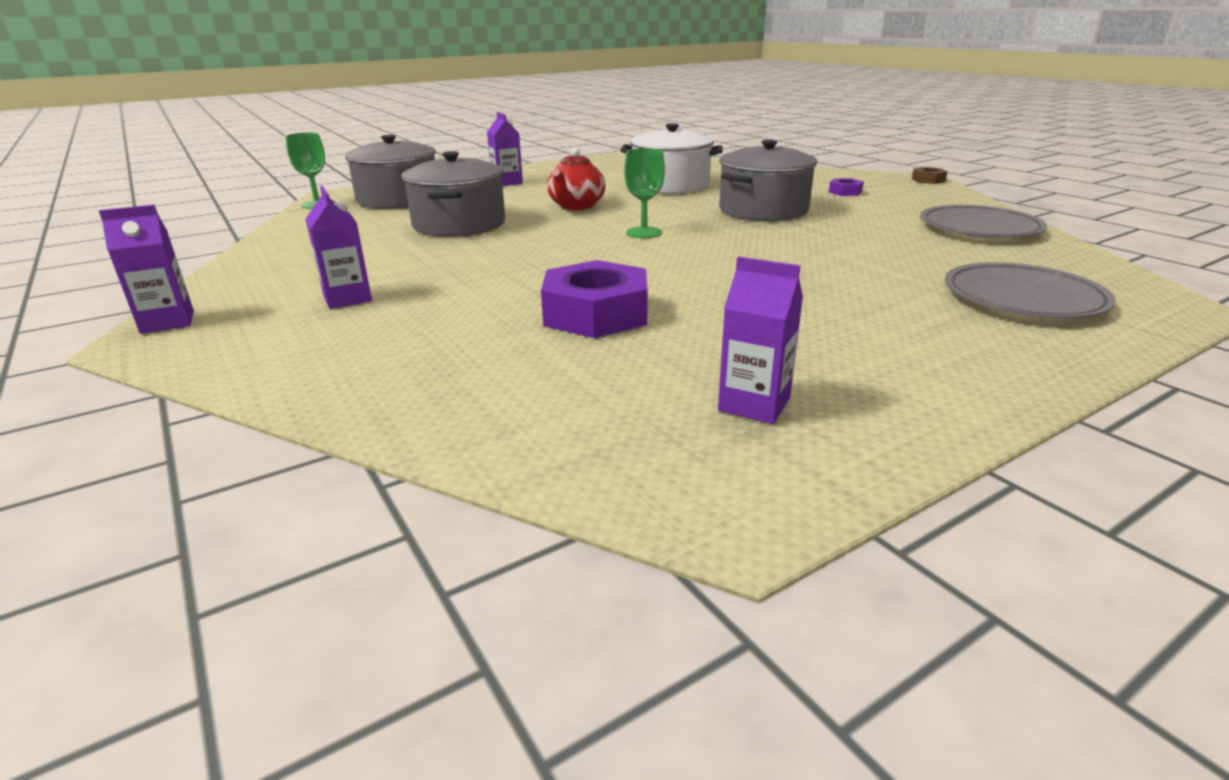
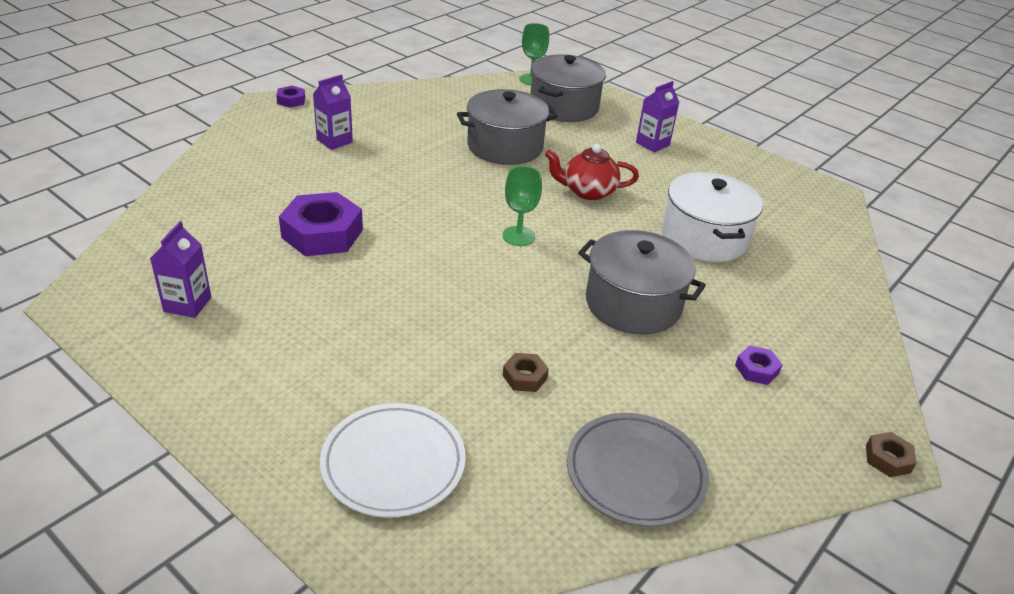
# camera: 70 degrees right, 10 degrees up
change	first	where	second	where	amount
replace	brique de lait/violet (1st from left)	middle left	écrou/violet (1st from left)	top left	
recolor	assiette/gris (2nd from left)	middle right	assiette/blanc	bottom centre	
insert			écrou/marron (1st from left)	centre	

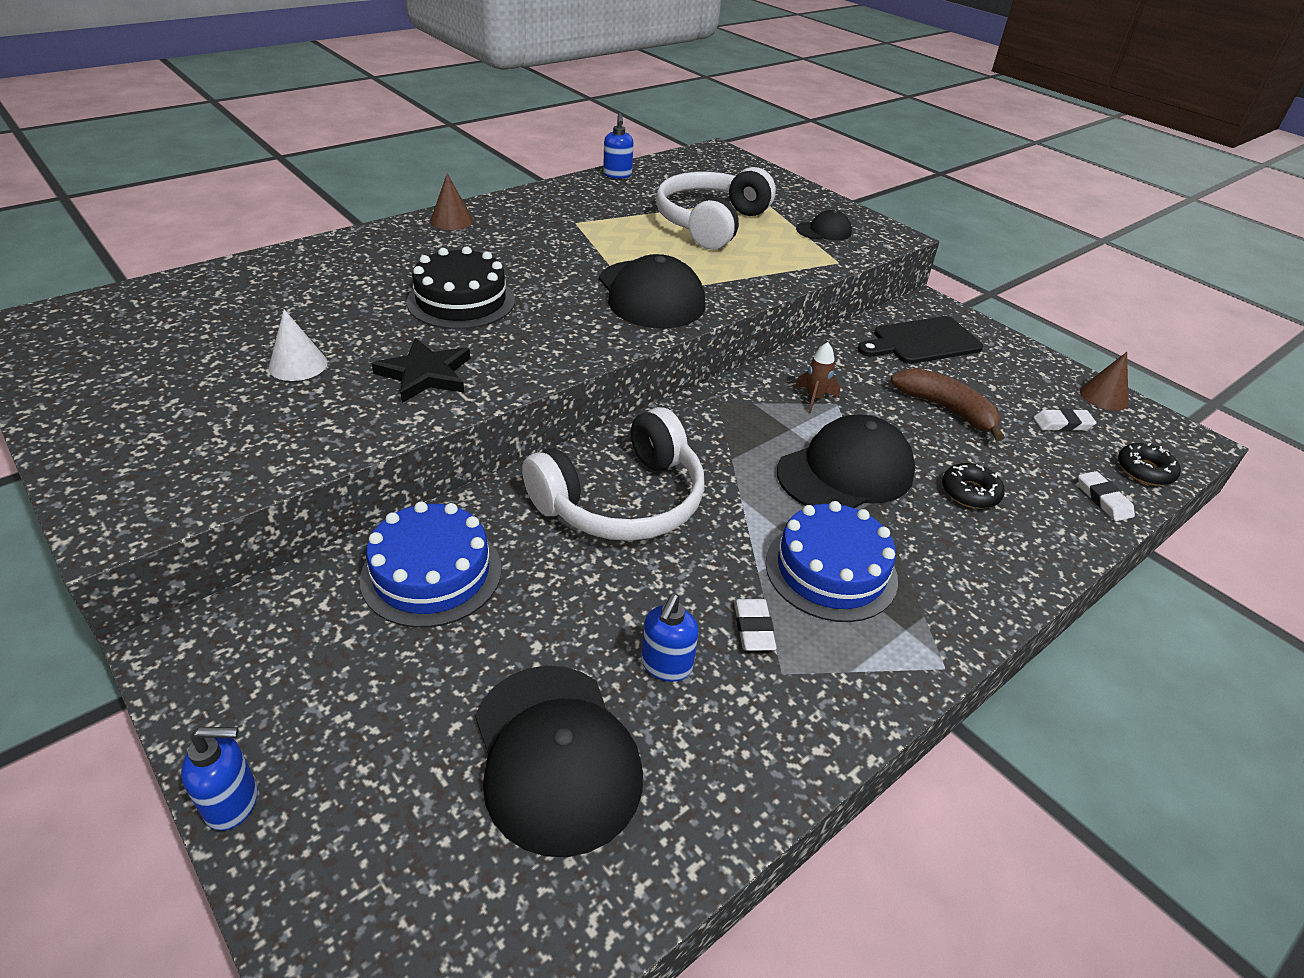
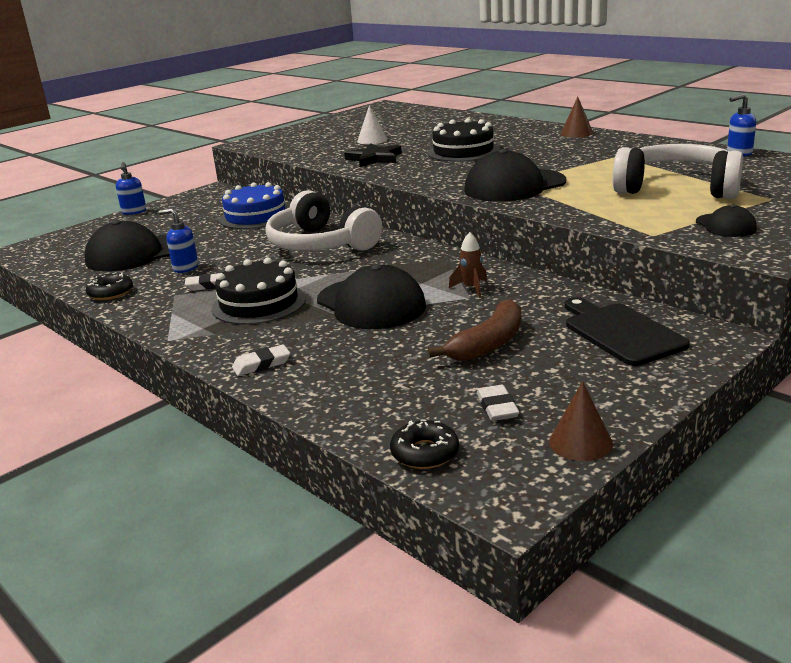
# camera: 90 degrees right, 15 degrees down
change	first	where	second	where	amount
recolor	gâteau/bleu (2nd from left)	centre	gâteau/noir (1st from left)	middle left	
move	beignet/noir (1st from left)	middle right		middle left	
move	gomme/blanc (3rd from left in the first image)	middle right	gomme/blanc (2nd from left)	middle left	

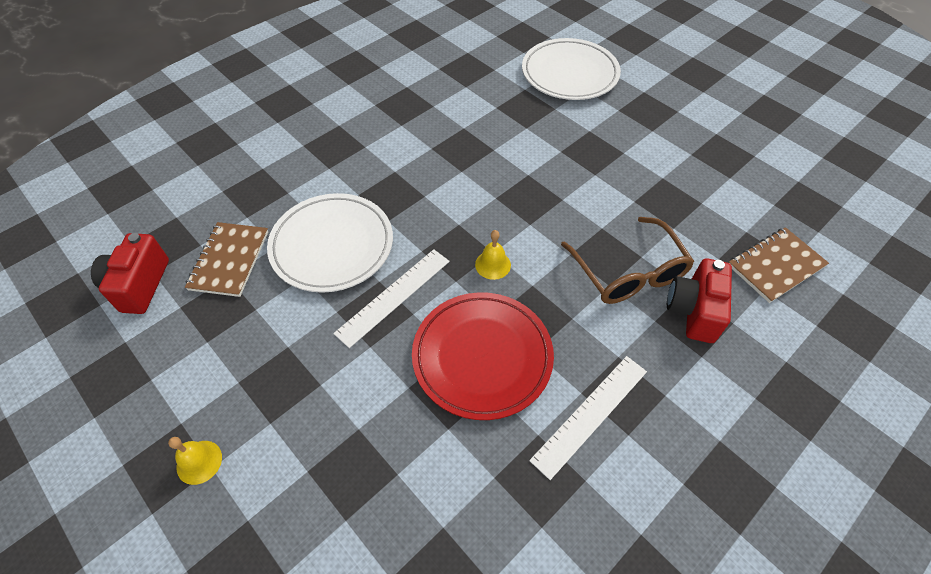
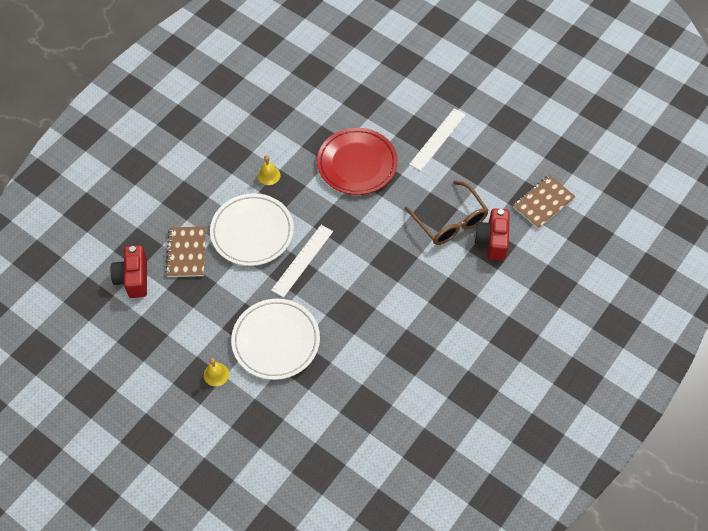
# camera: 10 degrees left, 5 degrees up
change	first	where	second	where	amount
move	assiette/rouge	centre		top centre	
move	cloche/jaune (2nd from left)	centre		top centre	
move	assiette/blanc (2nd from left)	top centre		centre	
move	règle/blanc (2nd from left)	bottom centre		top centre	

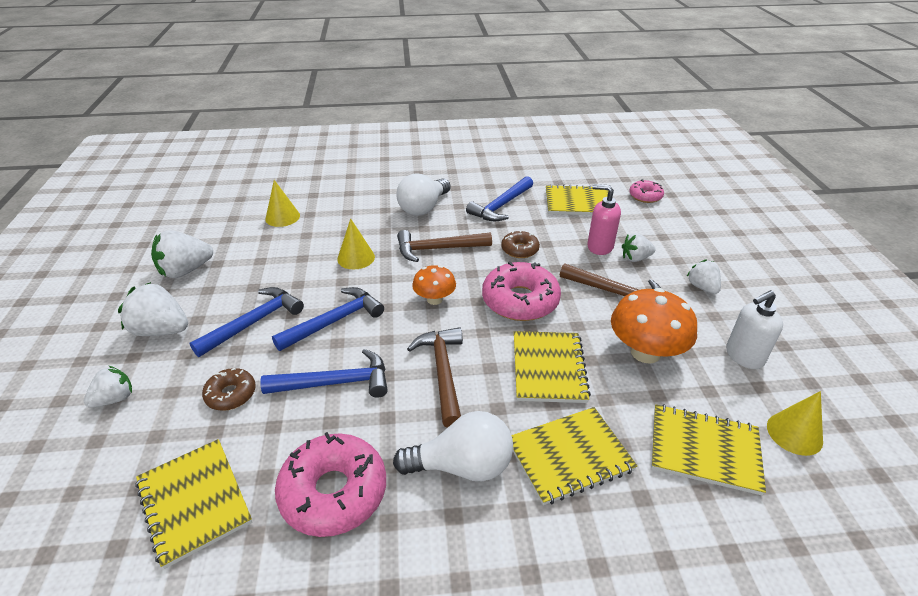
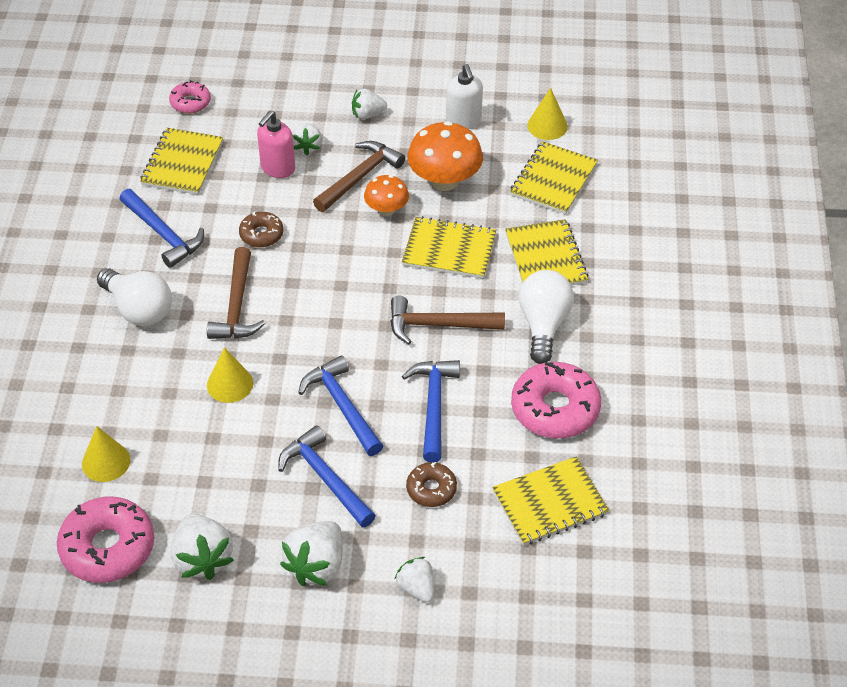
# camera: 80 degrees left, 10 degrees up
change	first	where	second	where	amount
move	champignon/orange (1st from left)	centre		top centre	
move	beignet/rose (2nd from left in the first image)	centre	beignet/rose (1st from left)	bottom left	

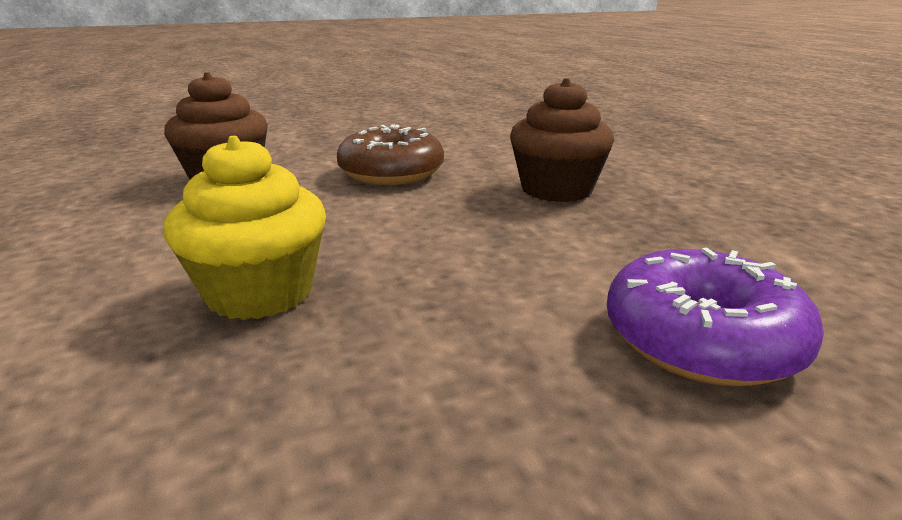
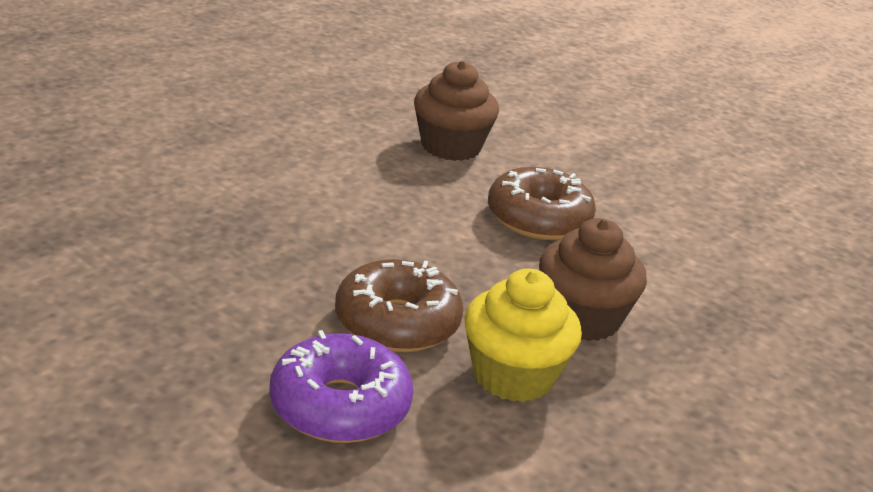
# camera: 60 degrees right, 5 degrees up
change	first	where	second	where	amount
move	muffin/jaune	middle left		bottom centre	
insert			beignet/marron (1st from left)	centre	

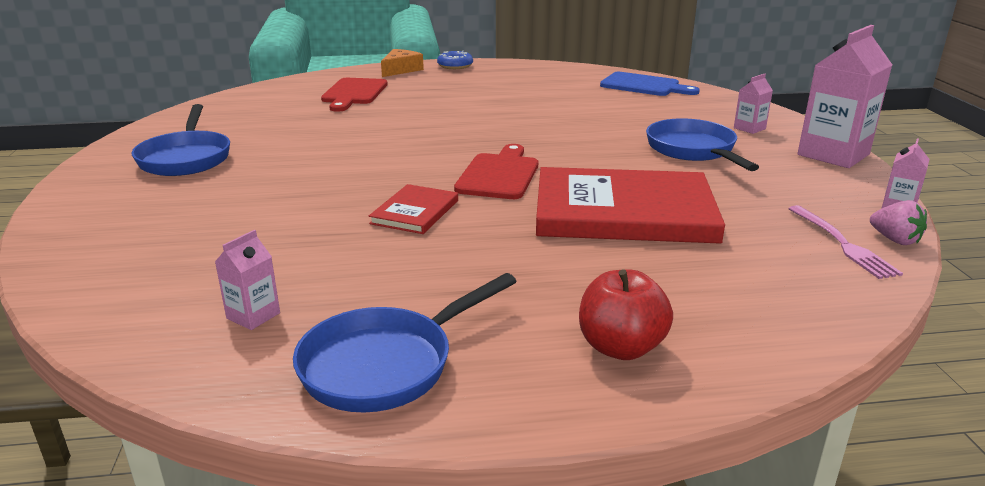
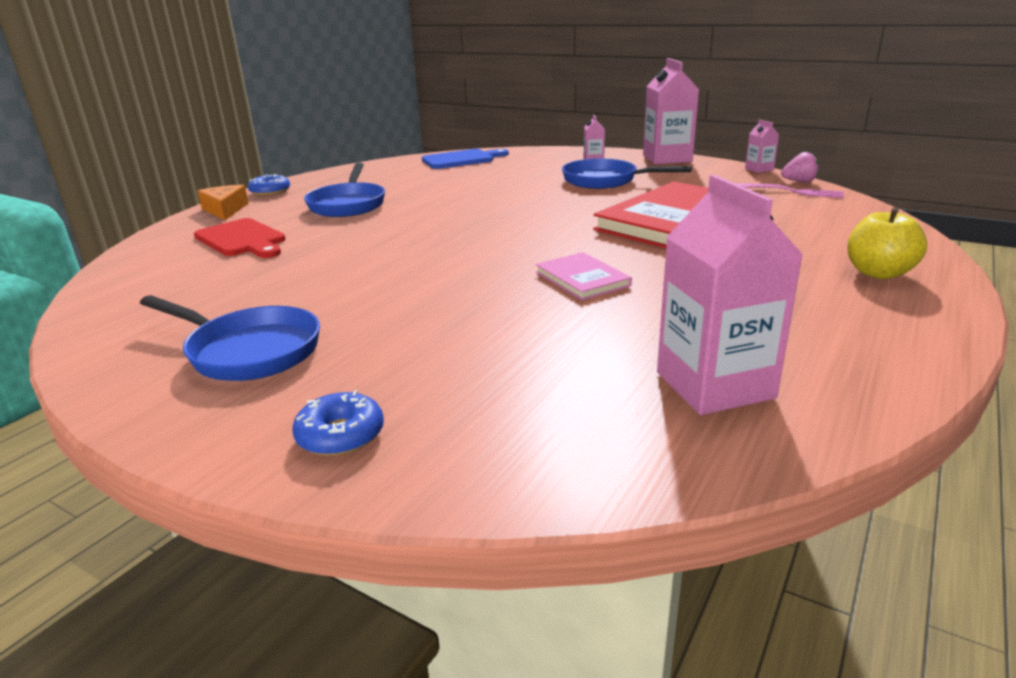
# camera: 50 degrees left, 0 degrees up
change	first	where	second	where	amount
resize	brique de lait/rose (1st from left in the first image)	middle left	brique de lait/rose (3rd from left)	middle right	x2.11
move	poêle/bleu (2nd from left)	bottom centre		top centre	
recolor	livre/rouge (1st from left)	centre	livre/rose	centre	
delete	planche à découper/rouge (2nd from left)	centre			
recolor	pomme/rouge	centre	pomme/jaune	middle right	
insert			beignet/bleu (2nd from left)	middle left	

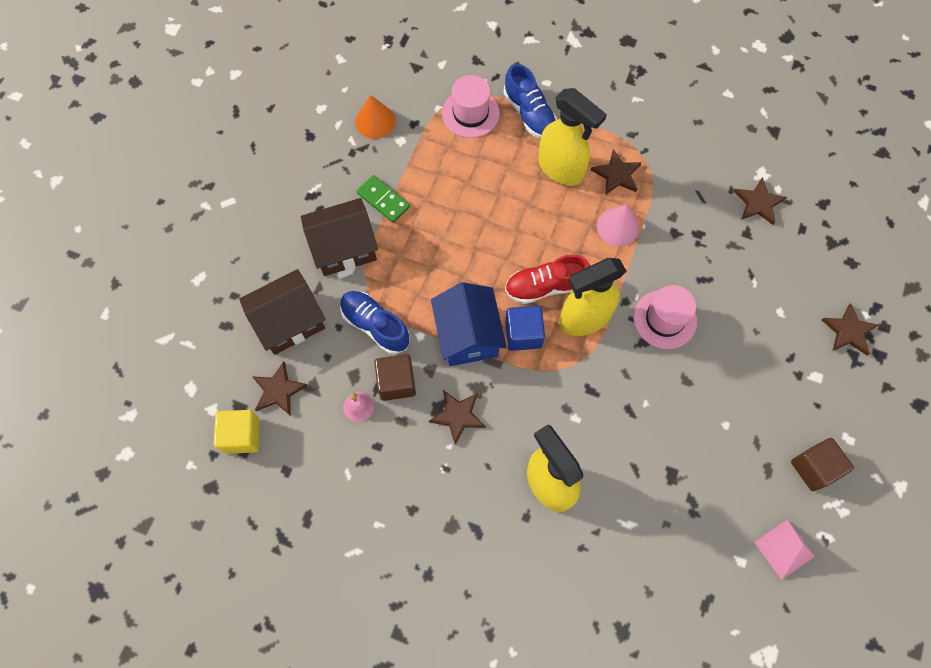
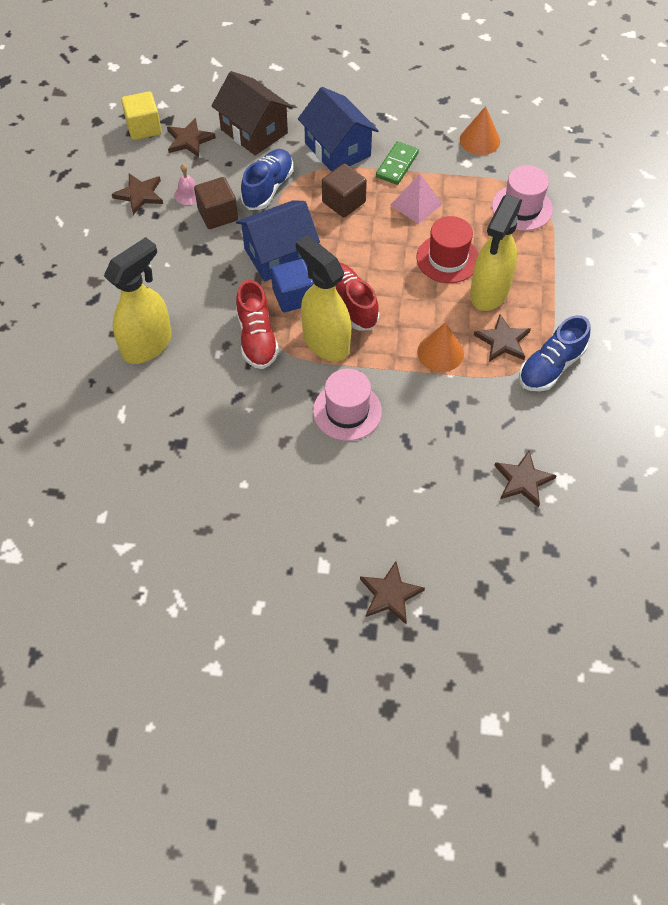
# camera: 75 degrees right, 10 degrees down
change	first	where	second	where	amount
recolor	maison/marron (2nd from left)	centre	maison/bleu (2nd from left)	top centre	
move	étoile/marron (2nd from left in the first image)	centre	étoile/marron (1st from left)	top left	
move	chaussure/bleu (2nd from left)	top centre		middle right	
recolor	cône/rose	centre	cône/orange (1st from left)	centre	
move	pyramide/rose	bottom right		top centre	
move	cube/marron (2nd from left)	bottom right		top centre	
insert			chaussure/rouge (1st from left)	centre	
insert			chapeau/rouge	top right	

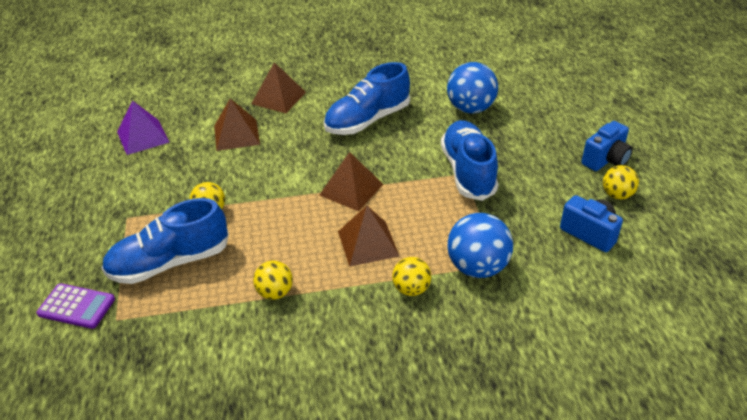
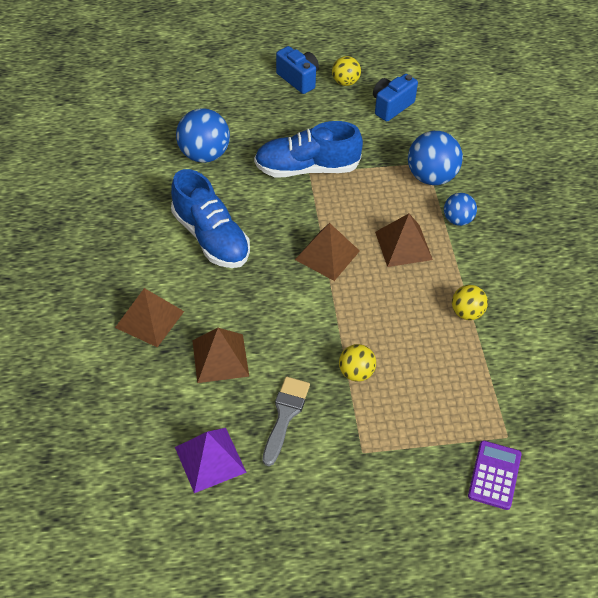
# camera: 90 degrees left, 10 degrees up
change	first	where	second	where	amount
delete	chaussure/bleu (1st from left)	middle left			
recolor	balle/jaune (3rd from left)	centre	balle/bleu (3rd from left)	middle right	
insert			pinceau/gris	bottom centre	

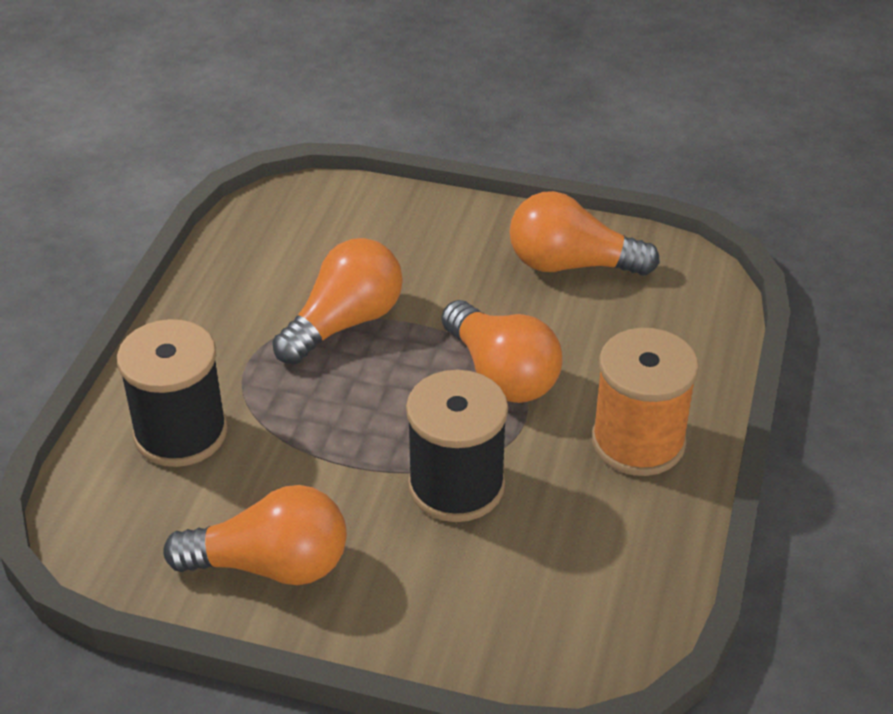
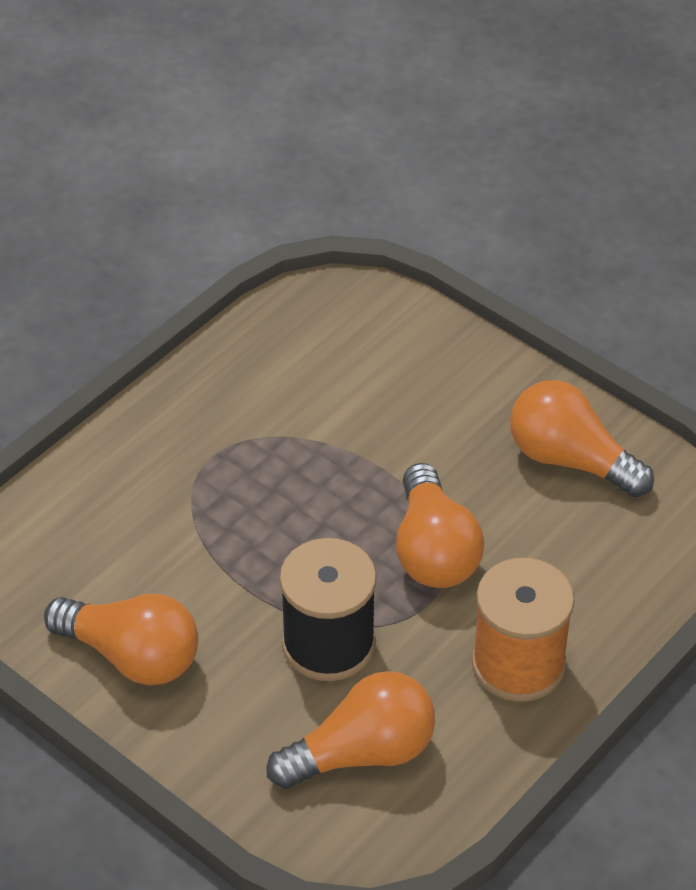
# camera: 25 degrees right, 5 degrees up
change	first	where	second	where	amount
delete	bobine/noir (1st from left)	middle left			
move	ampoule/orange (2nd from left)	centre		bottom centre	

